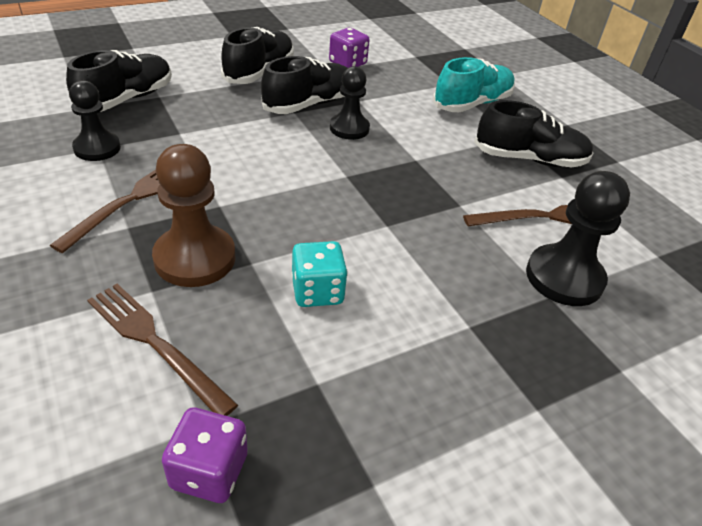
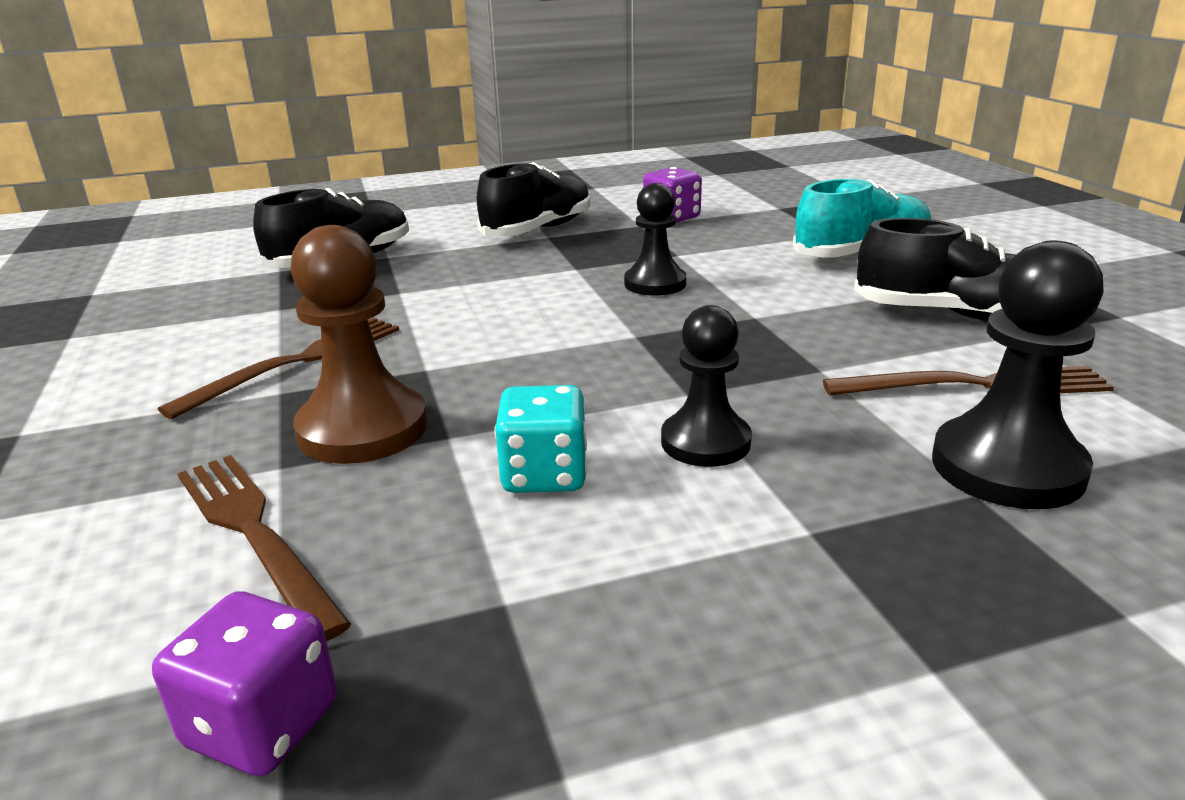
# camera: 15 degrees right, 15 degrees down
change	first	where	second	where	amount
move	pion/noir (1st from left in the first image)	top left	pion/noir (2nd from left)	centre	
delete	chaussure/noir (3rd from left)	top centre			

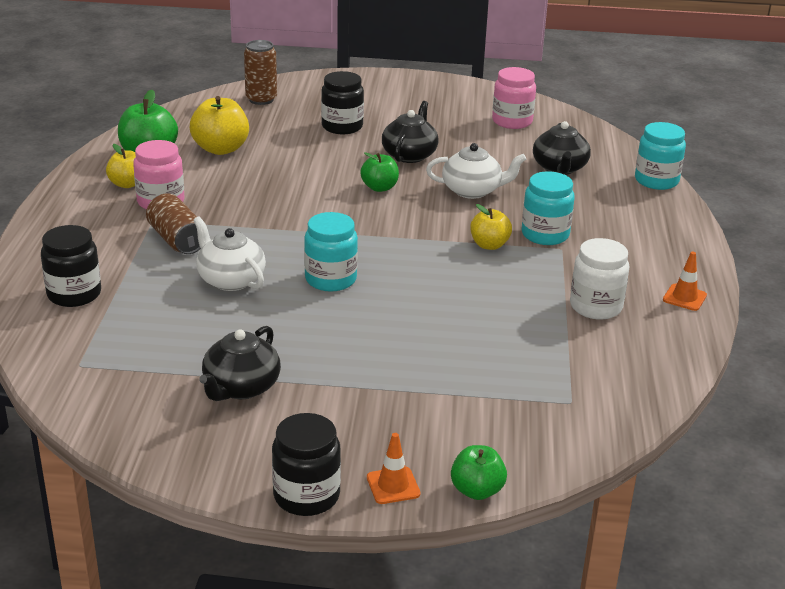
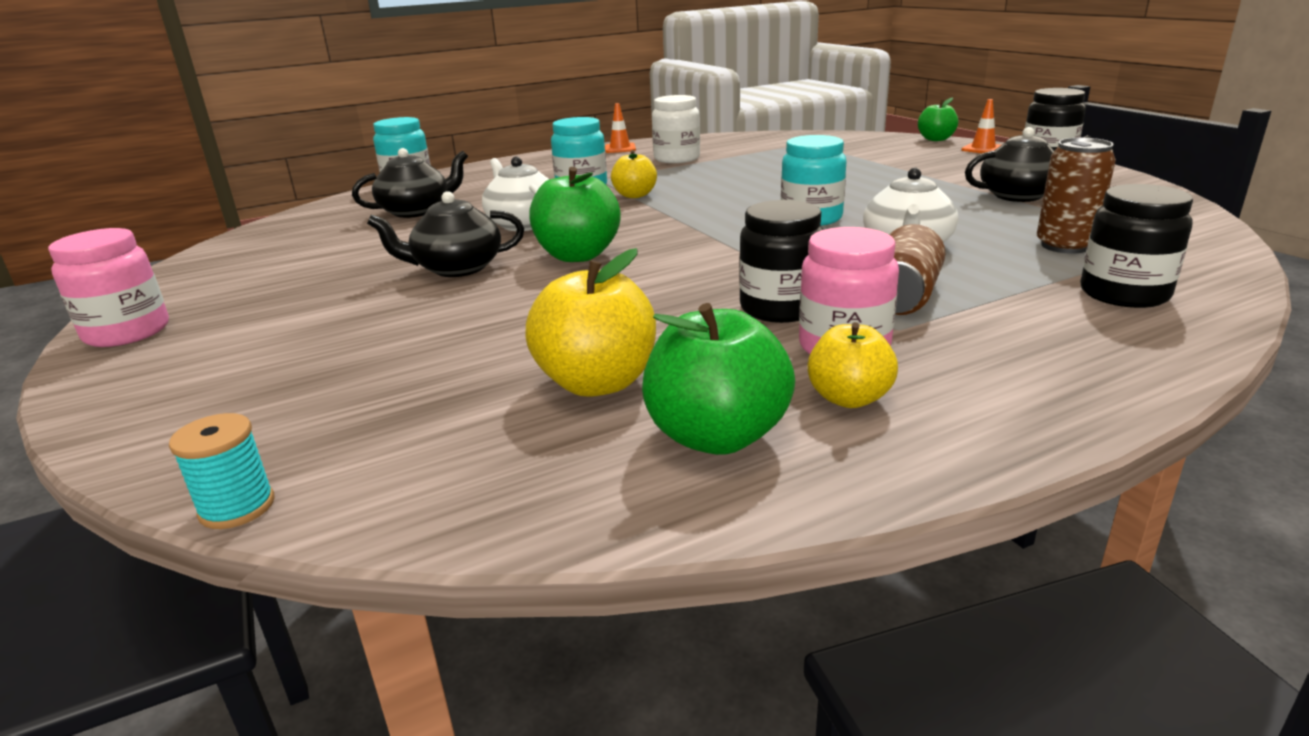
# camera: 120 degrees left, 5 degrees down
change	first	where	second	where	amount
move	canette/marron (2nd from left)	top left		top right	
move	bocal/noir (3rd from left in the first image)	top centre	bocal/noir (1st from left)	centre	
resize	pomme/vert (2nd from left in the first image)	top centre	pomme/vert (1st from left)	top centre	x1.60
move	bocal/rose (2nd from left in the first image)	top centre	bocal/rose (1st from left)	middle left	
insert			bobine/turquoise	middle left	

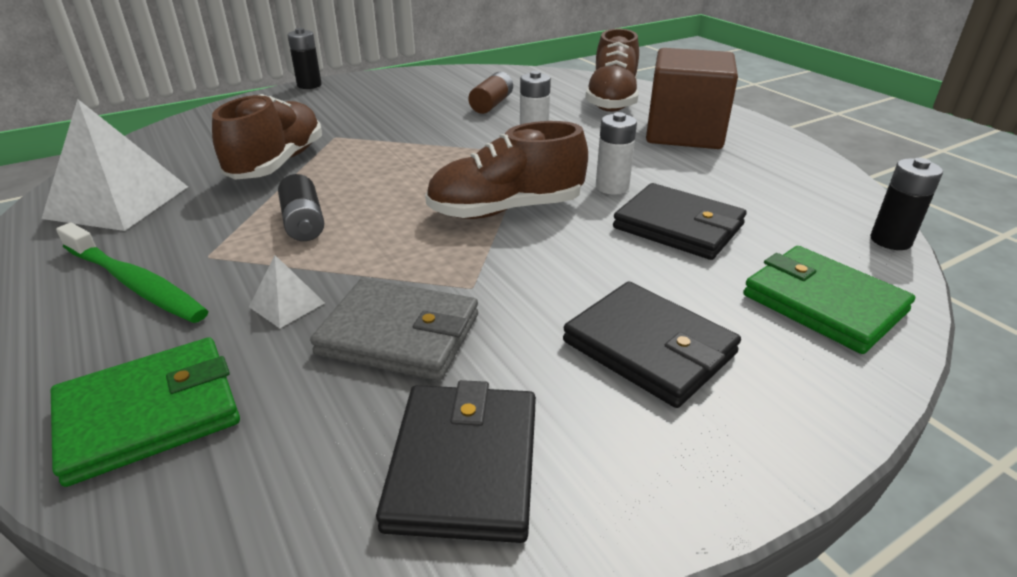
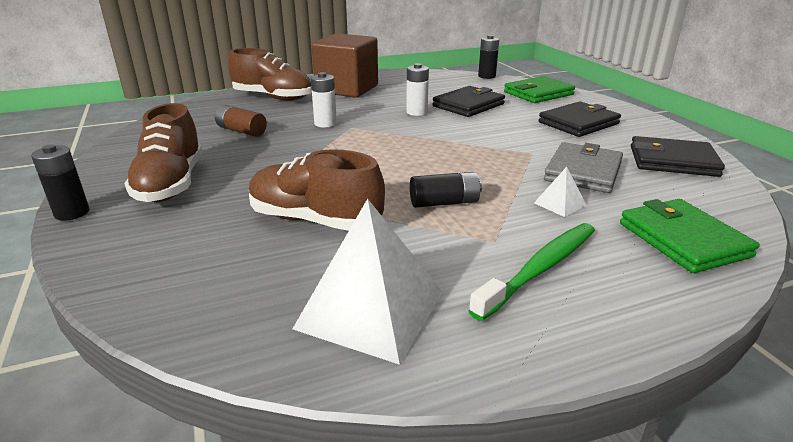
# camera: 80 degrees left, 5 degrees down
change	first	where	second	where	amount
move	chaussure/marron (2nd from left in the first image)	top centre	chaussure/marron (1st from left)	middle left	

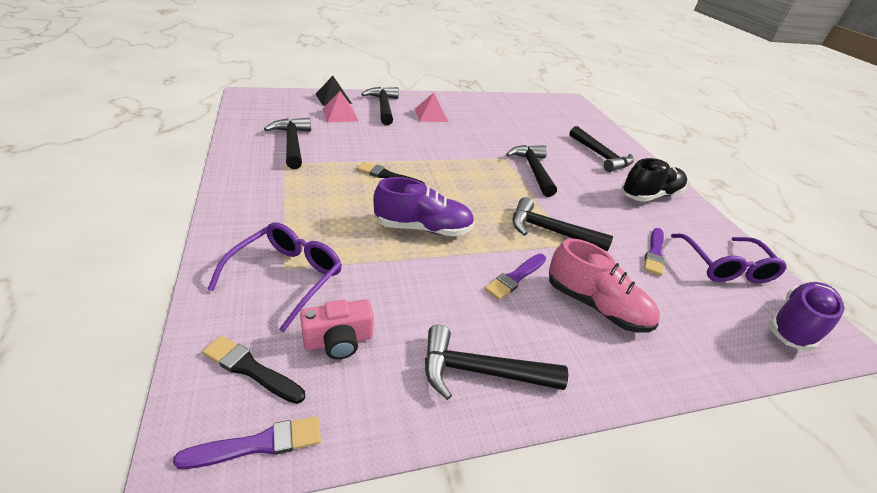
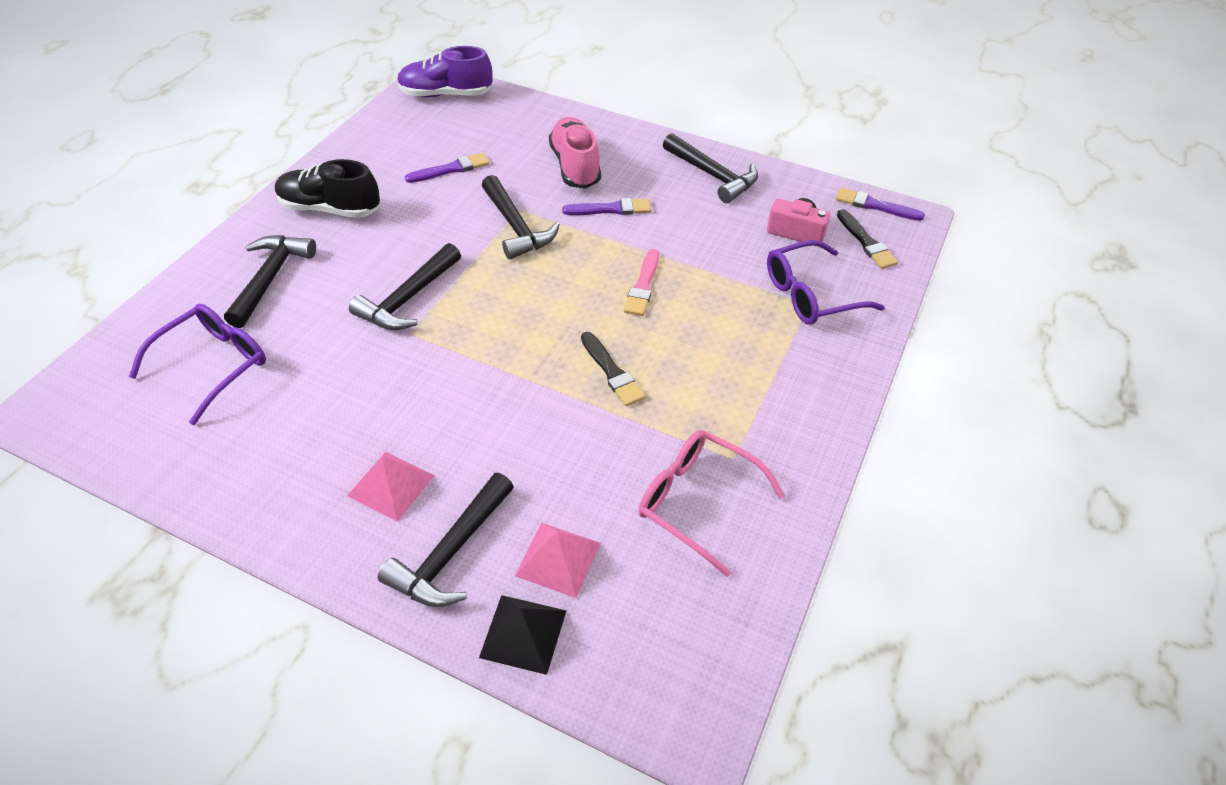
# camera: 135 degrees left, 10 degrees up
change	first	where	second	where	amount
replace	marteau/noir (1st from left)	top left	lunettes/rose	centre	
replace	chaussure/violet (1st from left)	centre	pinceau/rose	centre	
move	lunettes/violet (2nd from left in the first image)	middle right	lunettes/violet (1st from left)	middle left	

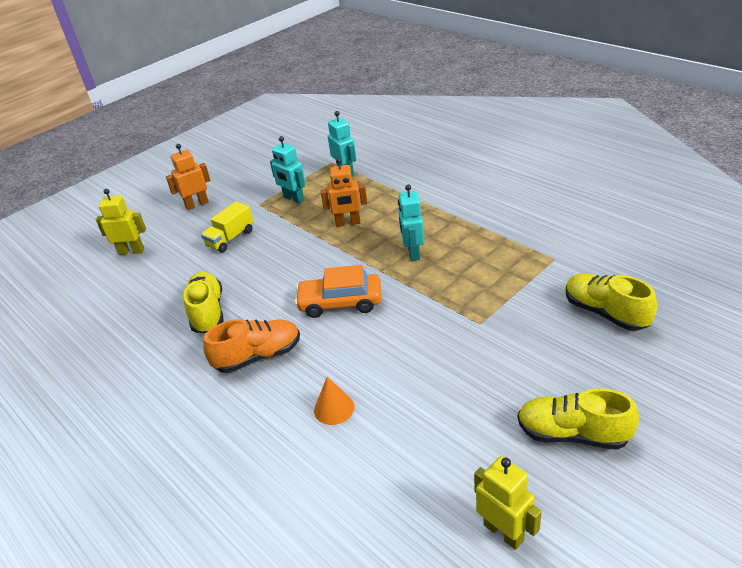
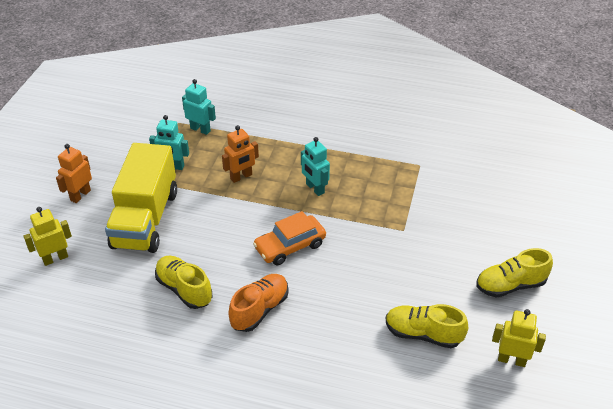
# camera: 35 degrees left, 5 degrees up
change	first	where	second	where	amount
resize	camion/jaune	middle left		middle left	x2.17
delete	cône/orange	bottom centre			
move	chaussure/jaune (3rd from left in the first image)	middle right	chaussure/jaune (2nd from left)	bottom right	

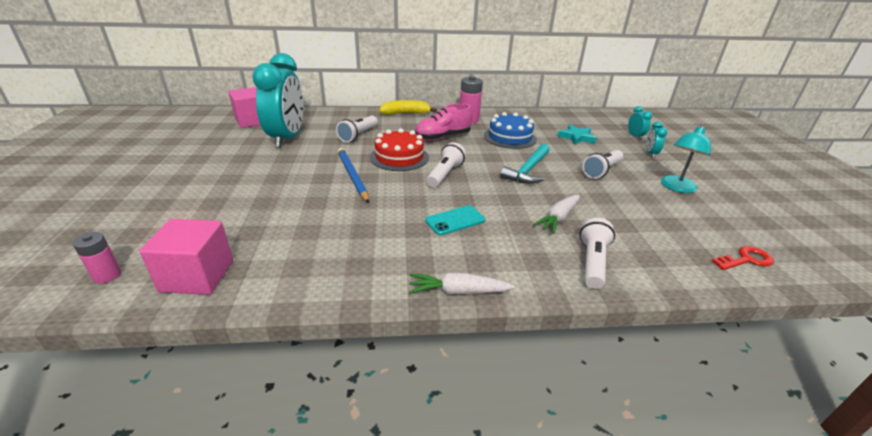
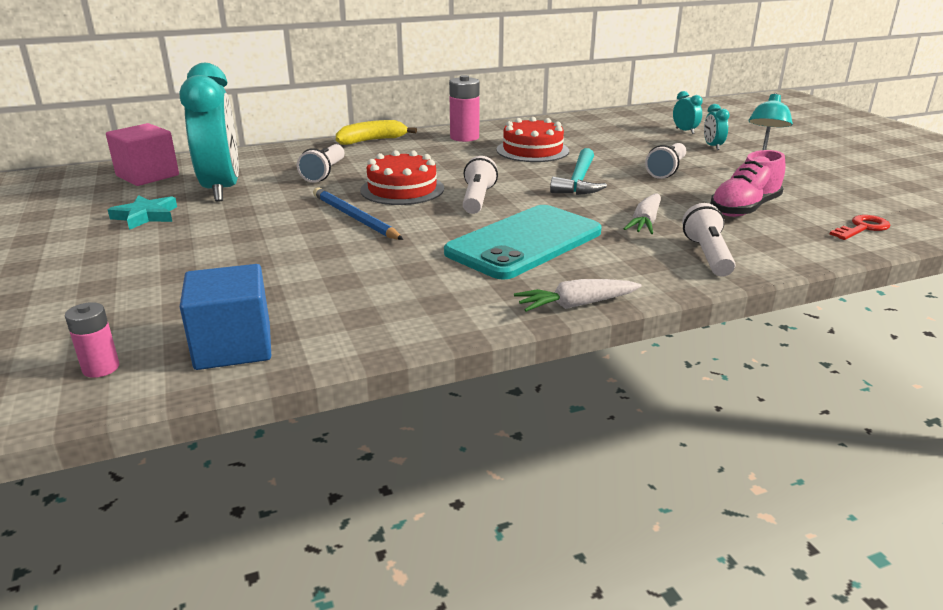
# camera: 15 degrees left, 5 degrees down
change	first	where	second	where	amount
recolor	cube/rose (1st from left)	middle left	cube/bleu	middle left	
move	chaussure/rose	top centre		top right	
resize	téléphone/turquoise	centre		centre	x2.13
recolor	gâteau/bleu	top centre	gâteau/rouge (2nd from left)	top centre	
move	étoile/turquoise	top centre		middle left	

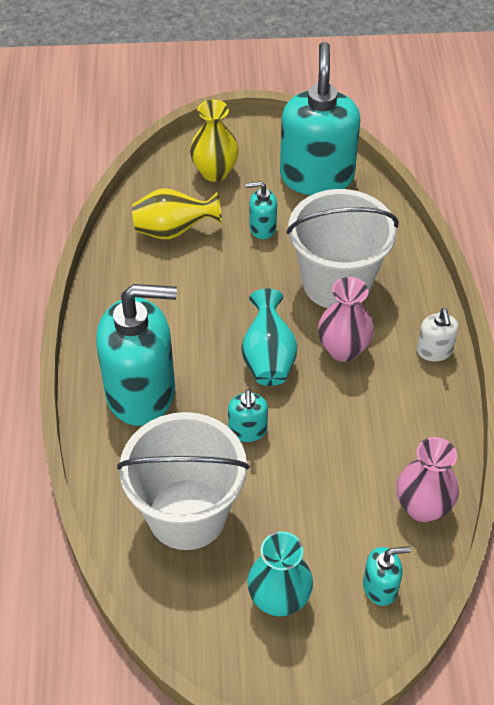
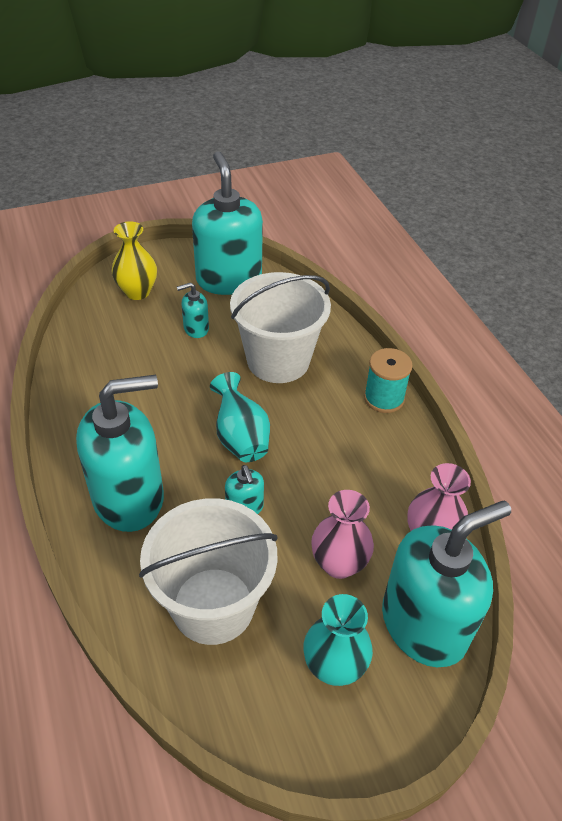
# camera: 20 degrees left, 5 degrees down
change	first	where	second	where	amount
delete	vase/jaune (1st from left)	top centre			
move	vase/rose (1st from left)	middle right		centre	
resize	distributeur de savon/turquoise (5th from left)	bottom right		bottom right	x2.29
replace	distributeur de savon/blanc	middle right	bobine/turquoise	middle right	

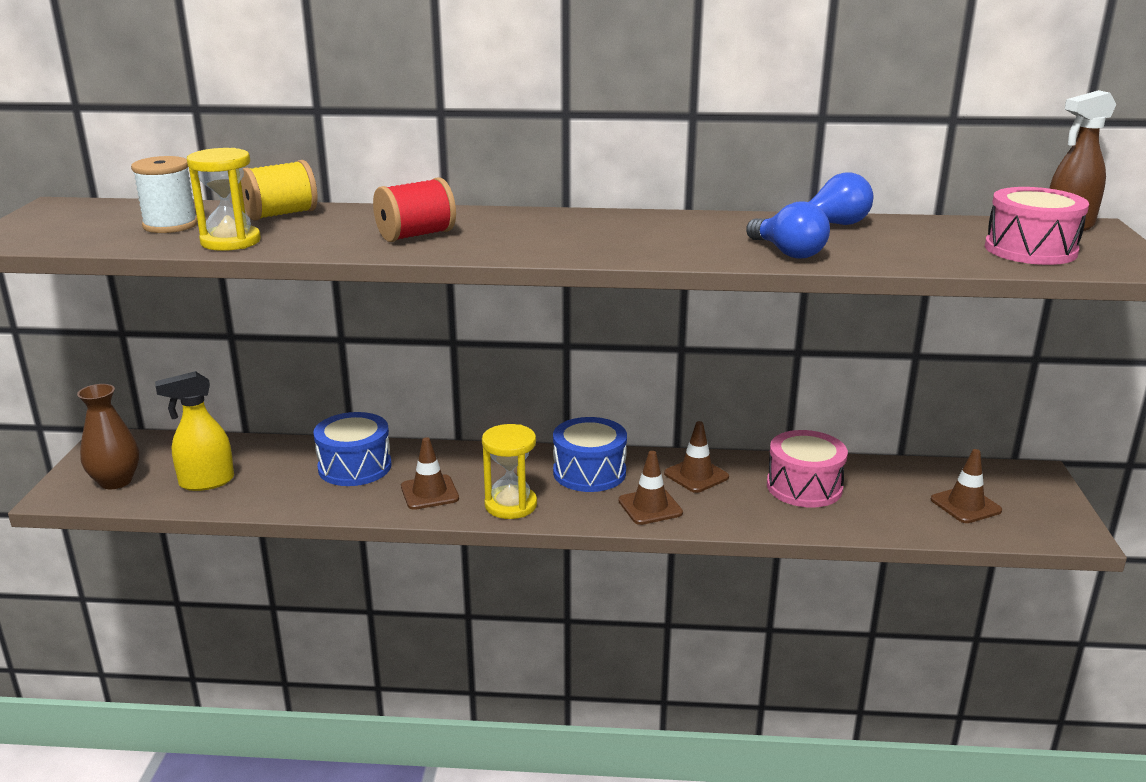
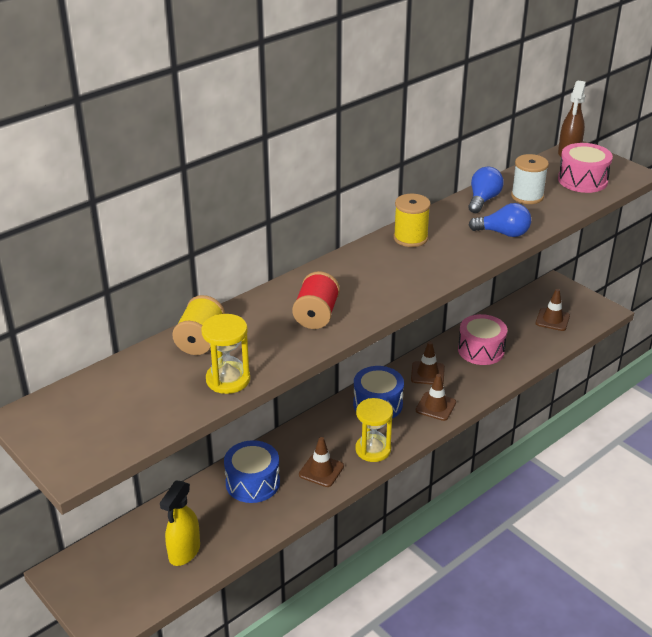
# camera: 45 degrees left, 10 degrees up
change	first	where	second	where	amount
delete	vase/marron	middle left			
move	bobine/blanc	top left		top right	
insert			bobine/jaune (2nd from left)	centre	

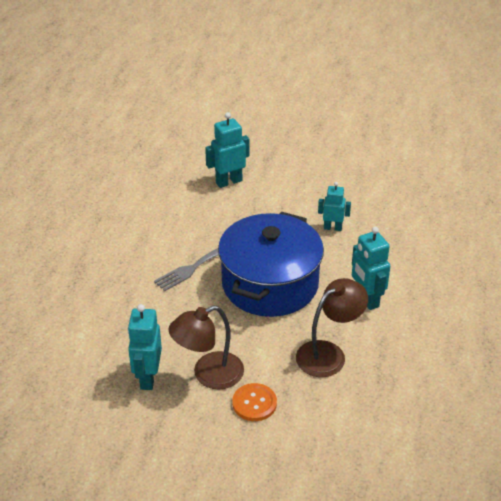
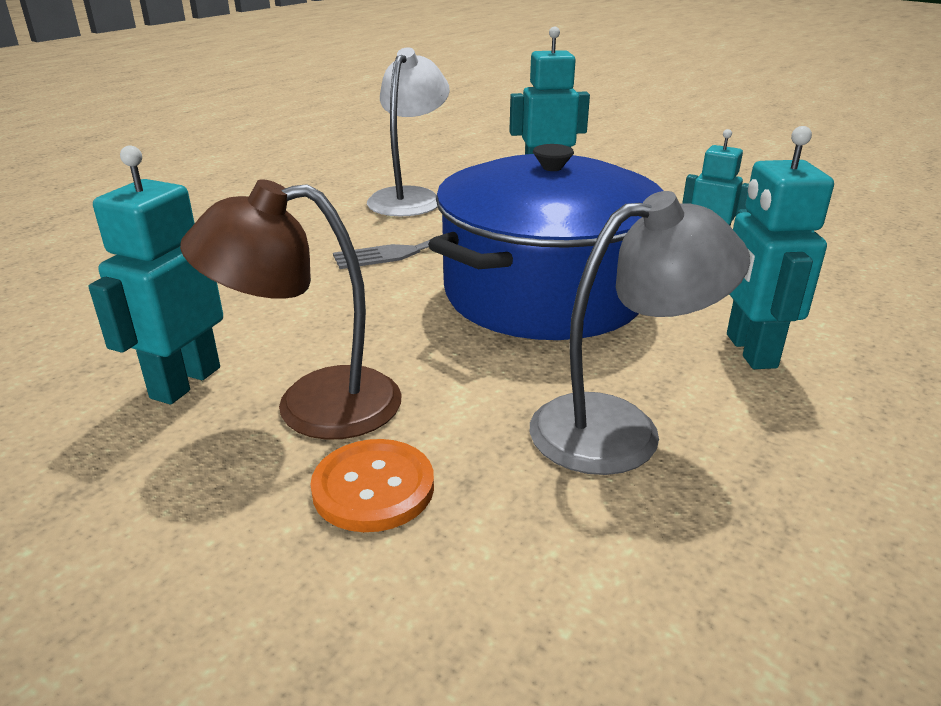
# camera: 20 degrees right, 10 degrees down
change	first	where	second	where	amount
recolor	lampe/marron (2nd from left)	centre	lampe/gris	middle right	
insert			lampe/blanc	top centre	

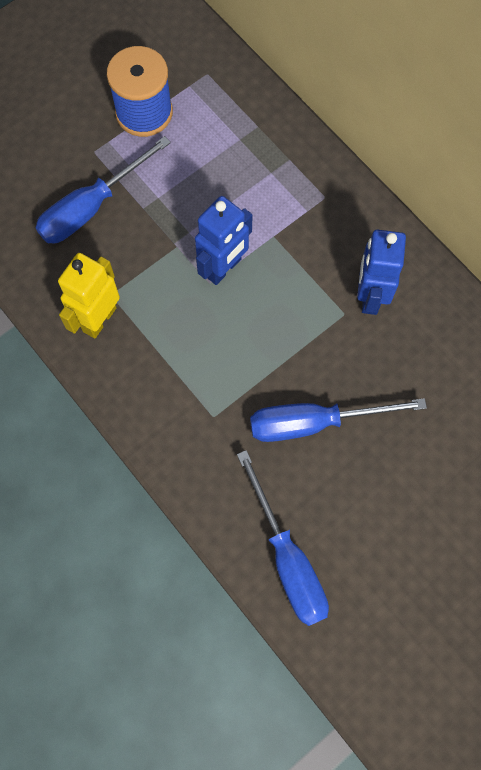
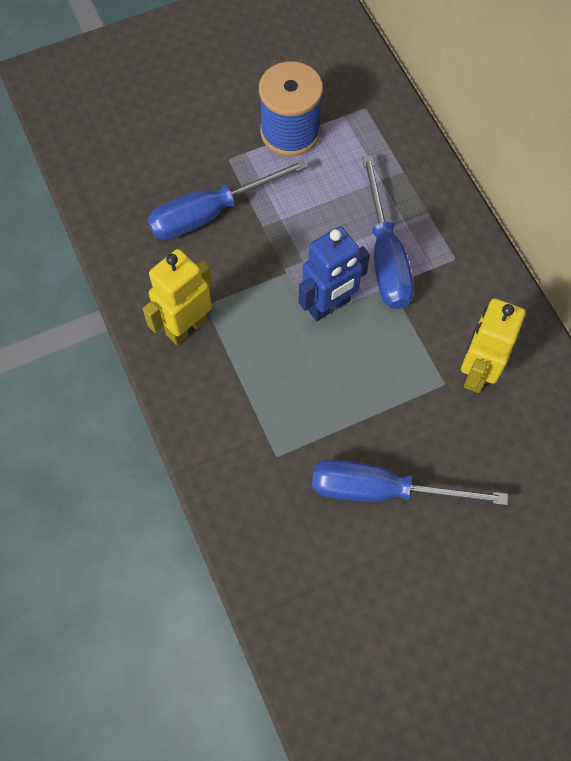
# camera: 15 degrees right, 5 degrees down
change	first	where	second	where	amount
move	tournevis/bleu (2nd from left)	bottom centre		top right	
recolor	robot/bleu (2nd from left)	middle right	robot/jaune (2nd from left)	middle right	

